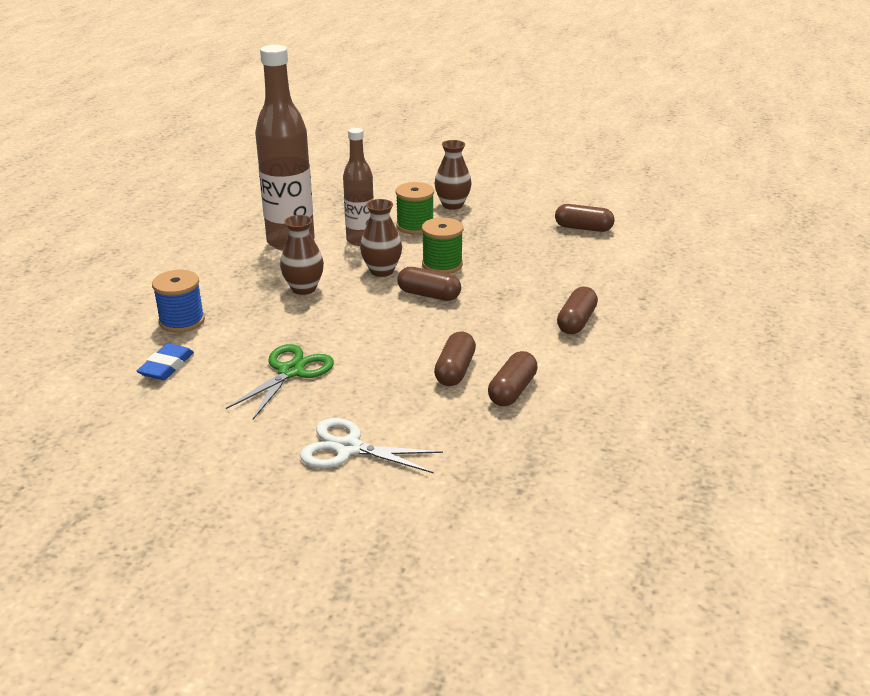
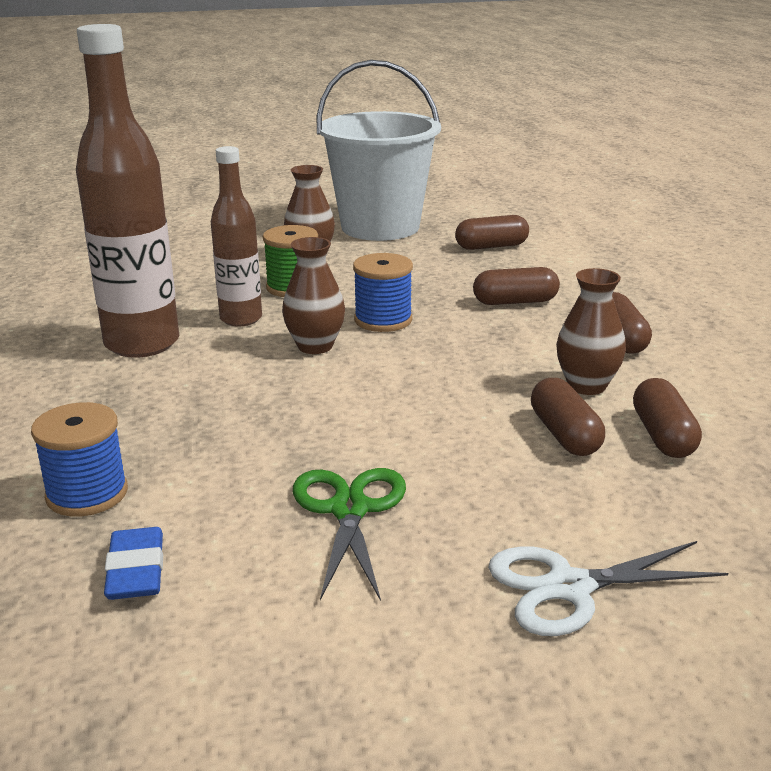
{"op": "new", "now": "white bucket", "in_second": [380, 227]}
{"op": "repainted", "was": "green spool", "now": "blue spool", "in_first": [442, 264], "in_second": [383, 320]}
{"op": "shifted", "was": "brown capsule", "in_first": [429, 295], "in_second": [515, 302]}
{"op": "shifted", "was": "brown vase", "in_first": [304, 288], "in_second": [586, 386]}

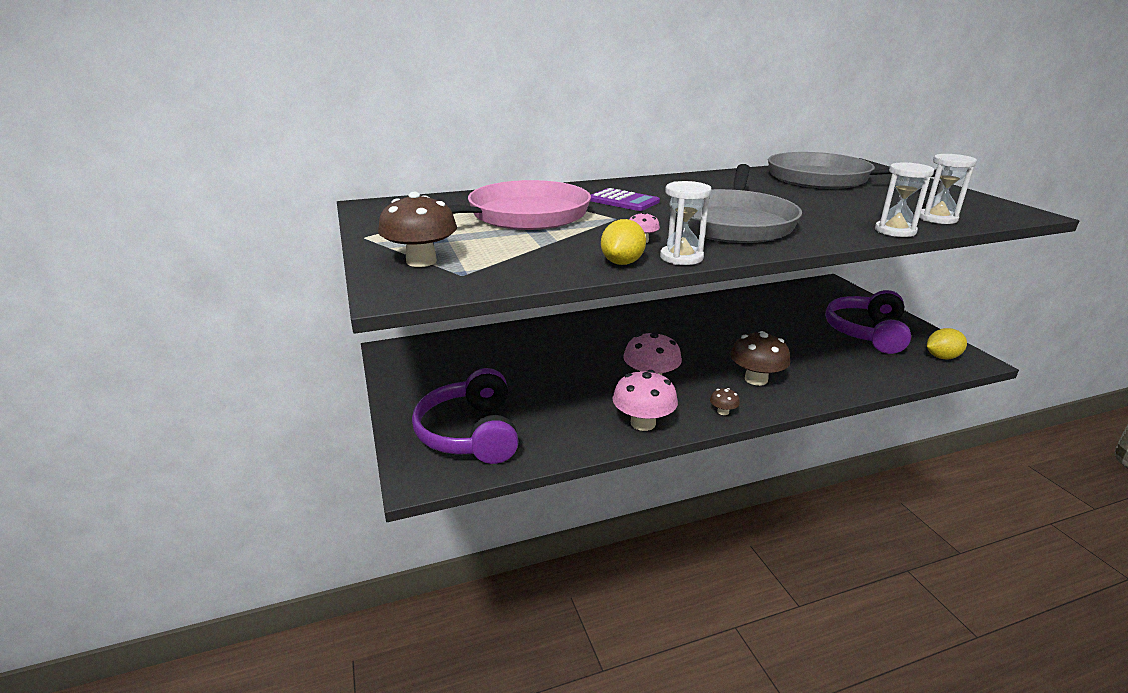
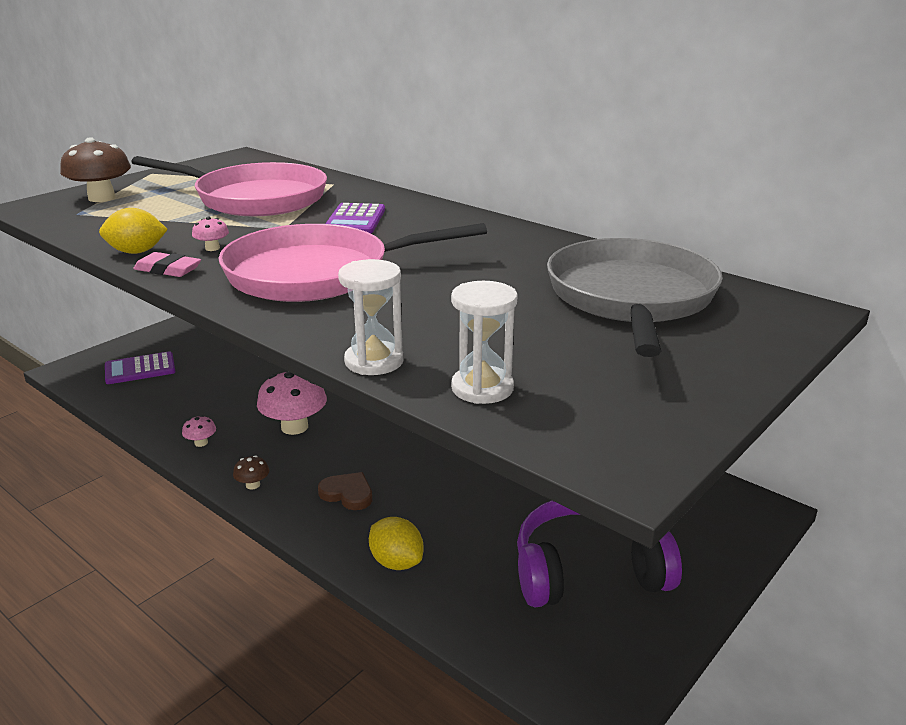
{"op": "swapped", "was": "purple headphones", "now": "purple calculator", "in_first": [470, 433], "in_second": [140, 369]}
{"op": "swapped", "was": "white hourglass", "now": "pink eraser", "in_first": [681, 257], "in_second": [168, 269]}
{"op": "scaled", "was": "pink mushroom", "in_first": [643, 423], "in_second": [201, 443], "ratio": 0.47}
{"op": "repainted", "was": "grey pan", "now": "pink pan", "in_first": [732, 223], "in_second": [317, 274]}
{"op": "swapped", "was": "brown mushroom", "now": "brown heart", "in_first": [756, 379], "in_second": [347, 494]}
{"op": "shifted", "was": "yellow lemon", "in_first": [942, 357], "in_second": [396, 562]}

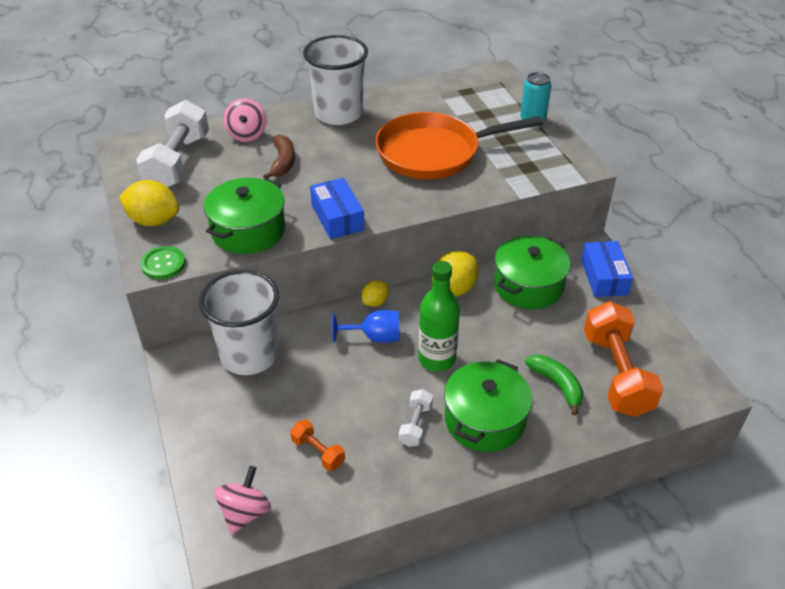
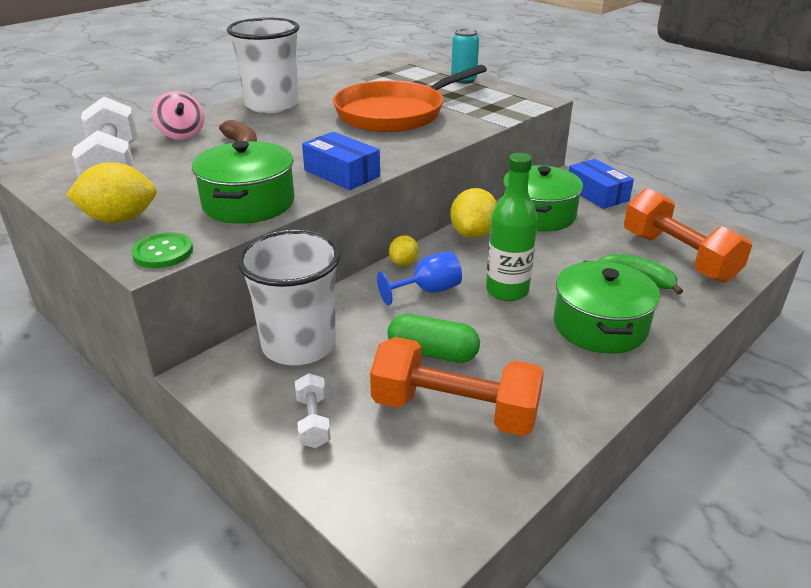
{"op": "shifted", "was": "white dumbbell", "in_first": [415, 425], "in_second": [313, 421]}
{"op": "scaled", "was": "orange dumbbell", "in_first": [318, 452], "in_second": [454, 410], "ratio": 2.12}
{"op": "new", "now": "green capsule", "in_second": [432, 353]}
{"op": "gone", "was": "pink spinning top", "in_first": [245, 512]}

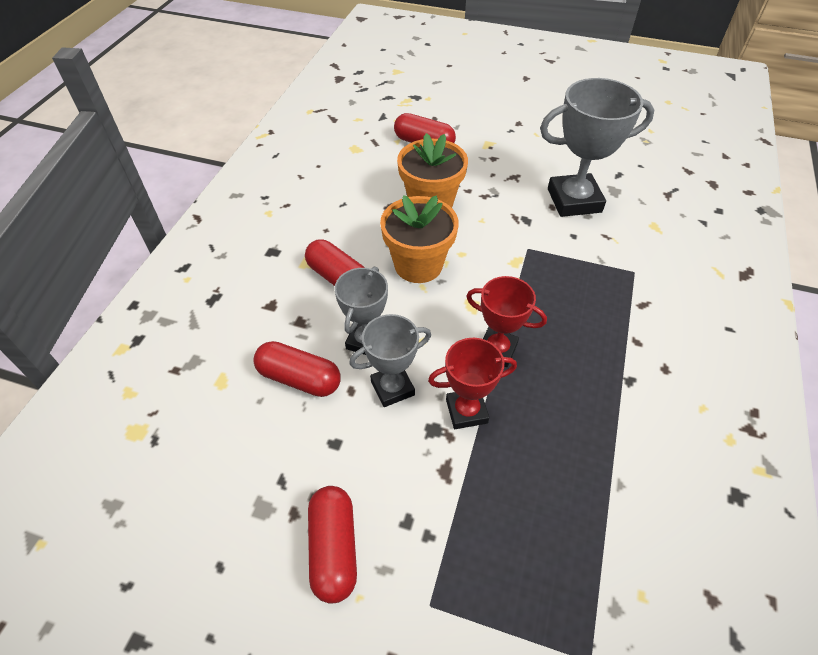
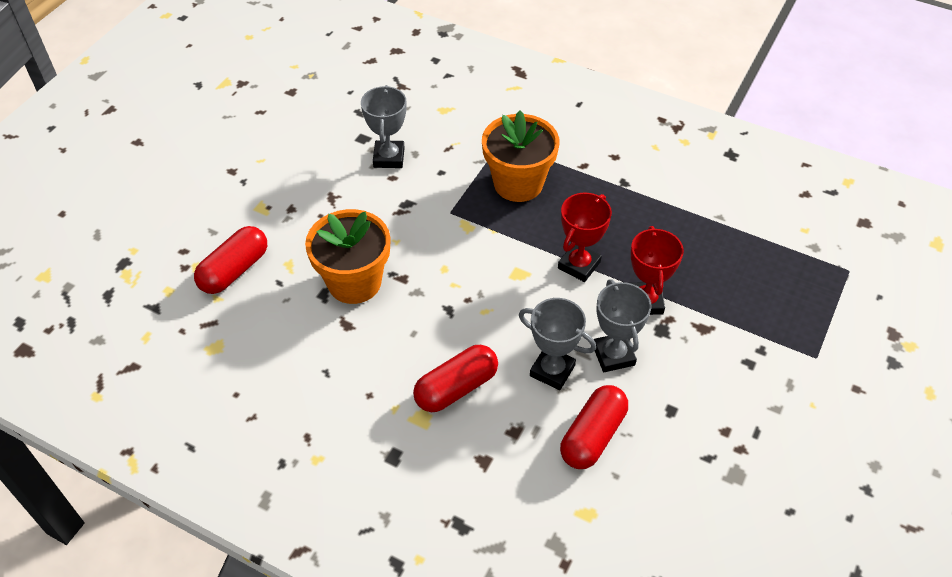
{"op": "scaled", "was": "grey trophy", "in_first": [574, 200], "in_second": [389, 157], "ratio": 0.6}
{"op": "shifted", "was": "orange flower pot", "in_first": [418, 265], "in_second": [518, 183]}
{"op": "gone", "was": "red capsule", "in_first": [333, 548]}

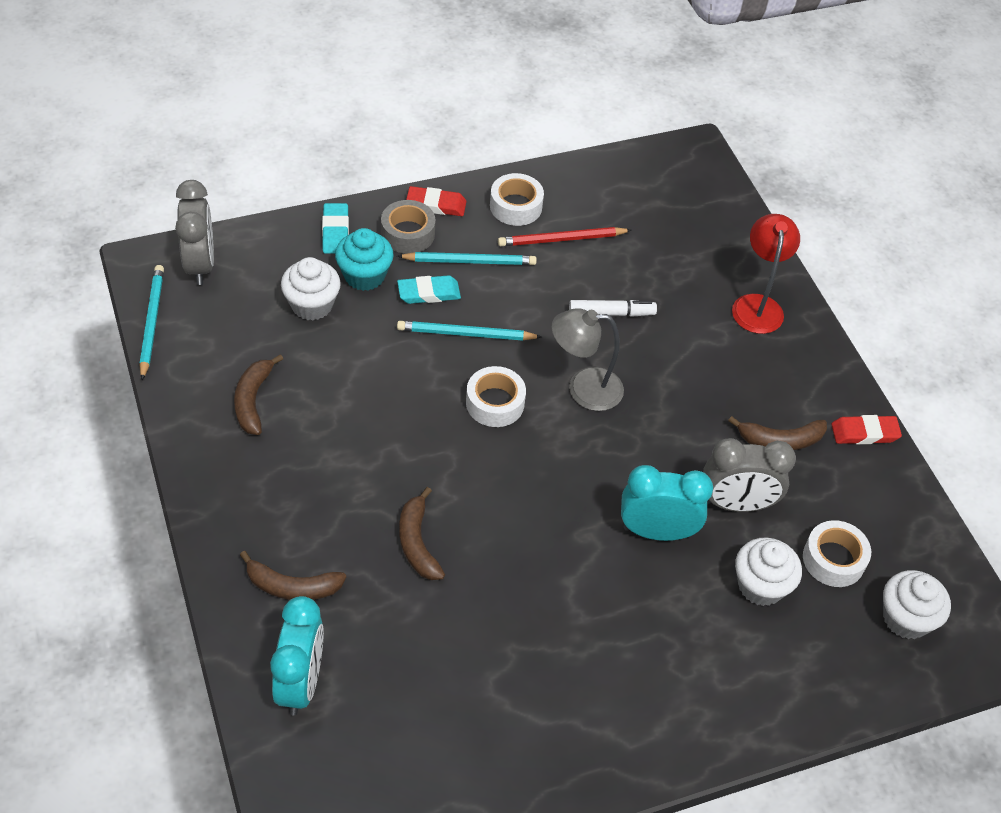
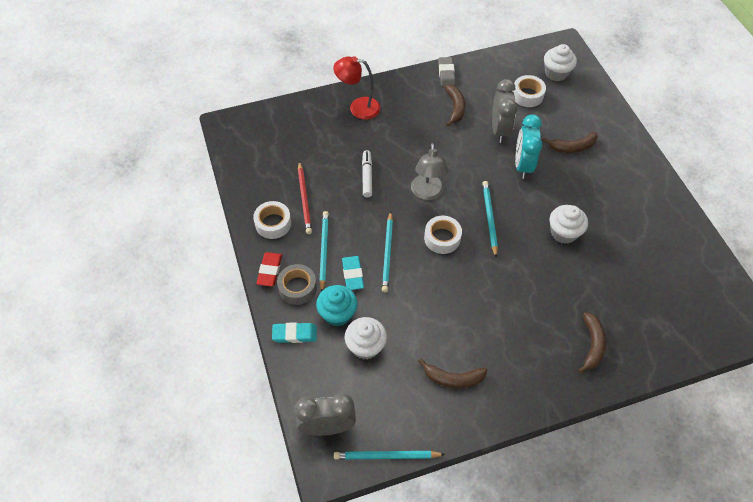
{"op": "repainted", "was": "red eraser", "now": "grey eraser", "in_first": [864, 433], "in_second": [446, 73]}
{"op": "new", "now": "turquoise pencil", "in_second": [489, 218]}
{"op": "shifted", "was": "brown banana", "in_first": [417, 543], "in_second": [572, 147]}
{"op": "shifted", "was": "white cupcake", "in_first": [760, 585], "in_second": [563, 232]}
{"op": "gone", "was": "turquoise clock", "in_first": [300, 682]}

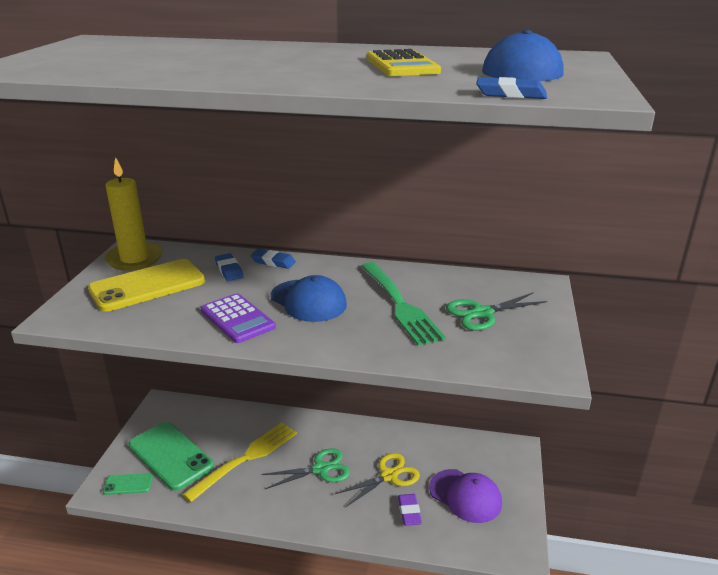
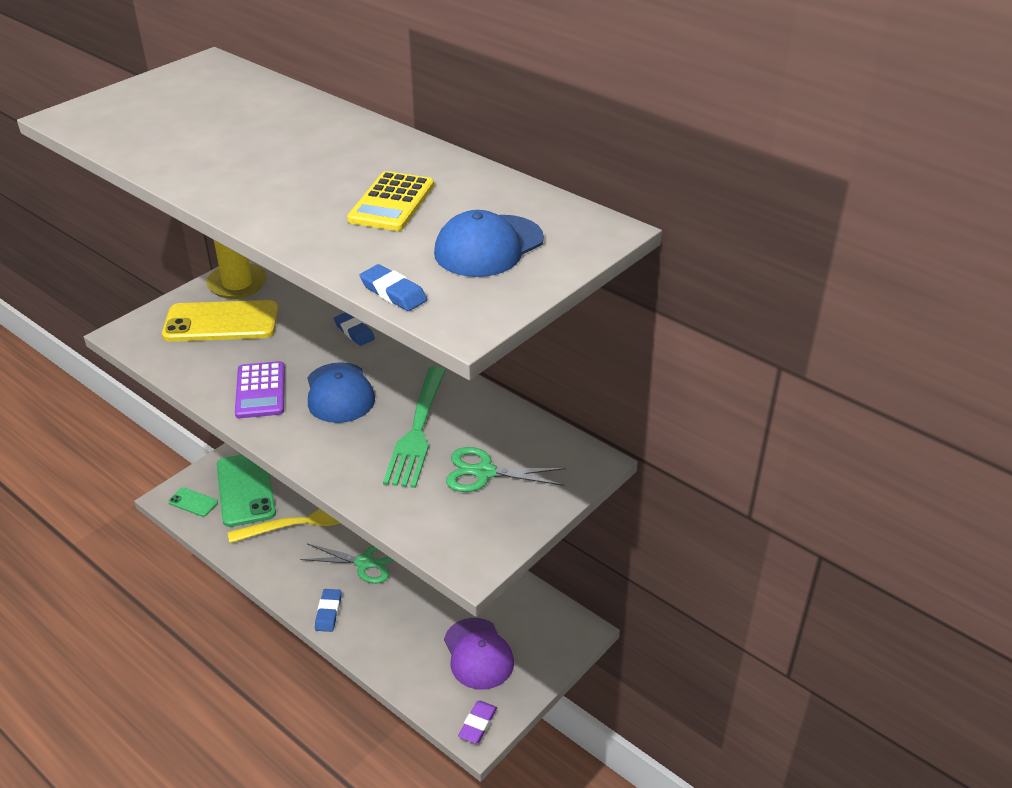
{"op": "shifted", "was": "blue eraser", "in_first": [229, 270], "in_second": [328, 612]}
{"op": "shifted", "was": "purple eraser", "in_first": [409, 512], "in_second": [478, 724]}
{"op": "gone", "was": "yellow scissors", "in_first": [389, 476]}

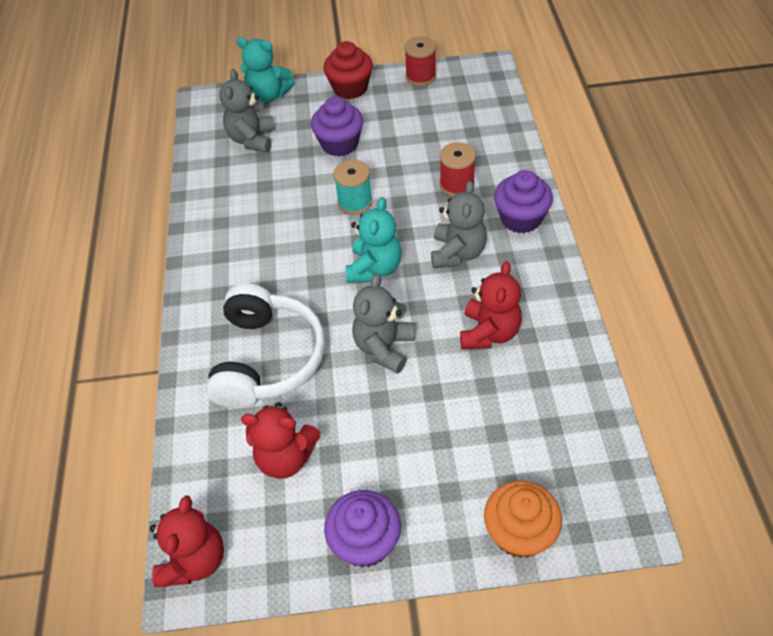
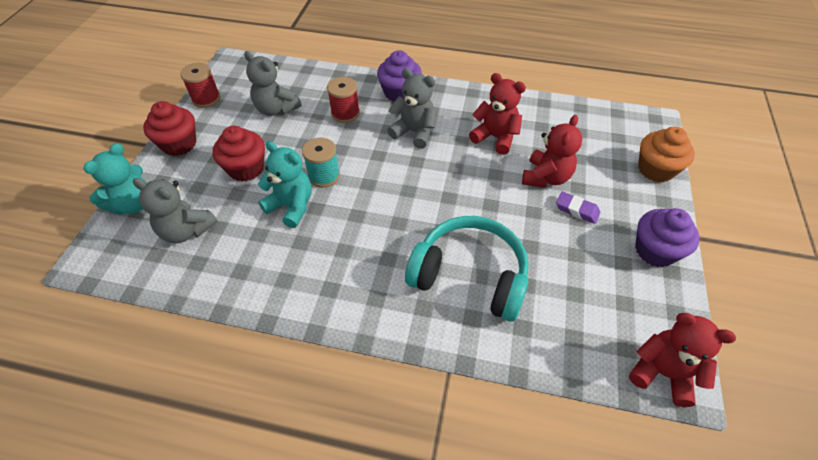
{"op": "repainted", "was": "purple cupcake", "now": "red cupcake", "in_first": [339, 144], "in_second": [246, 168]}
{"op": "shifted", "was": "grey teddy bear", "in_first": [384, 347], "in_second": [276, 109]}
{"op": "shifted", "was": "turquoise teddy bear", "in_first": [374, 268], "in_second": [291, 206]}
{"op": "repainted", "was": "white headphones", "now": "turquoise headphones", "in_first": [267, 358], "in_second": [469, 276]}
{"op": "shifted", "was": "red teddy bear", "in_first": [286, 457], "in_second": [546, 177]}
{"op": "new", "now": "purple eraser", "in_second": [577, 210]}

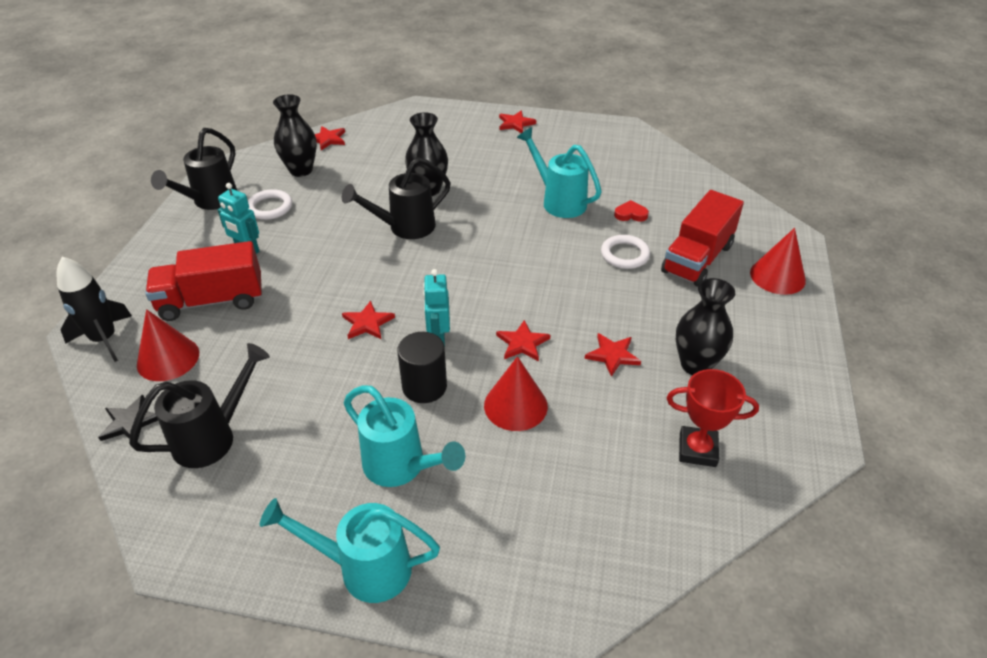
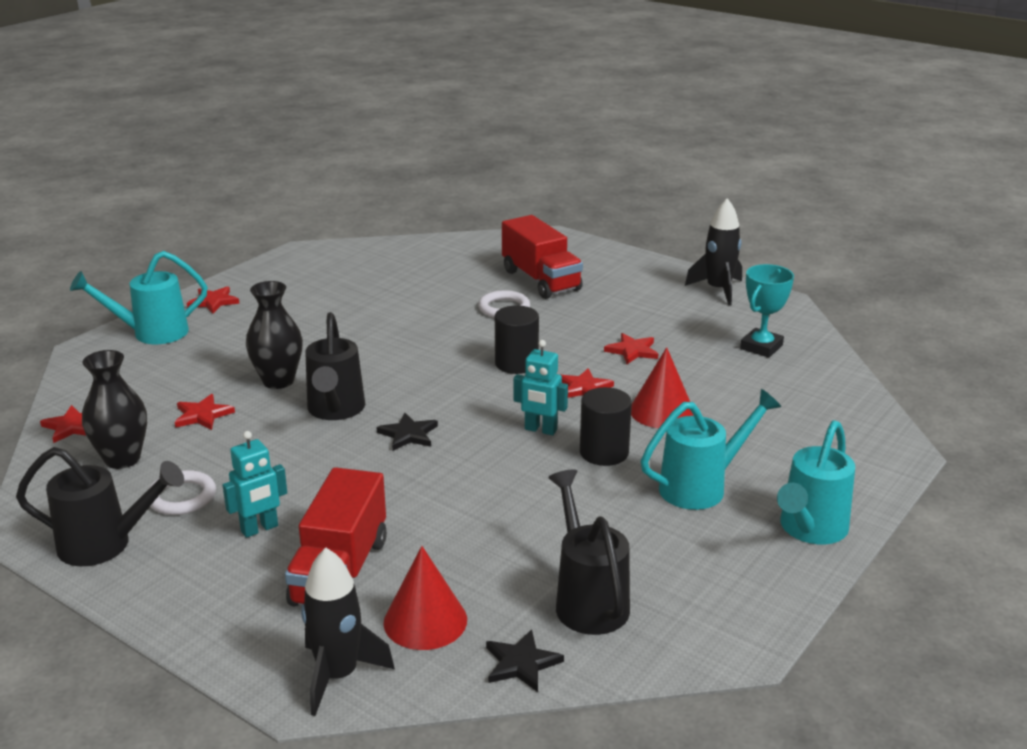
{"op": "rotated", "was": "black watering can", "in_first": [210, 201], "in_second": [105, 545], "clockwise": -45}
{"op": "shifted", "was": "turquoise watering can", "in_first": [559, 201], "in_second": [151, 333]}
{"op": "shifted", "was": "red star", "in_first": [367, 323], "in_second": [202, 415]}
{"op": "new", "now": "black star", "in_second": [408, 434]}
{"op": "new", "now": "black cylinder", "in_second": [516, 363]}
{"op": "new", "now": "black rocket", "in_second": [718, 290]}
{"op": "repainted", "was": "red trophy", "now": "turquoise trophy", "in_first": [697, 450], "in_second": [761, 347]}
{"op": "gone", "was": "red heart", "in_first": [630, 214]}
{"op": "gone", "was": "black vase", "in_first": [695, 365]}
{"op": "gone", "was": "red cone", "in_first": [777, 276]}

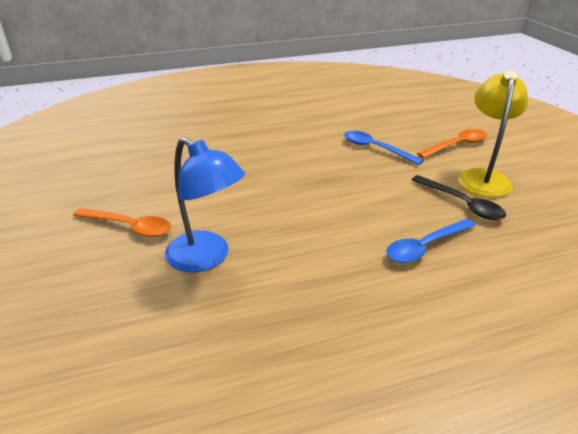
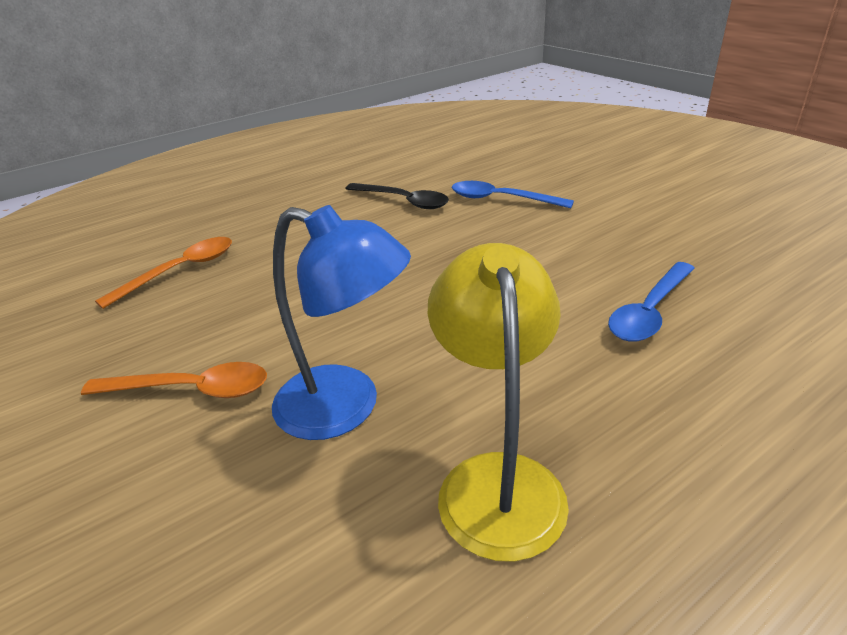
{"op": "shifted", "was": "orange spoon", "in_first": [457, 145], "in_second": [180, 271]}
{"op": "shifted", "was": "black spoon", "in_first": [462, 204], "in_second": [403, 201]}
{"op": "shifted", "was": "yellow lamp", "in_first": [483, 177], "in_second": [497, 480]}

